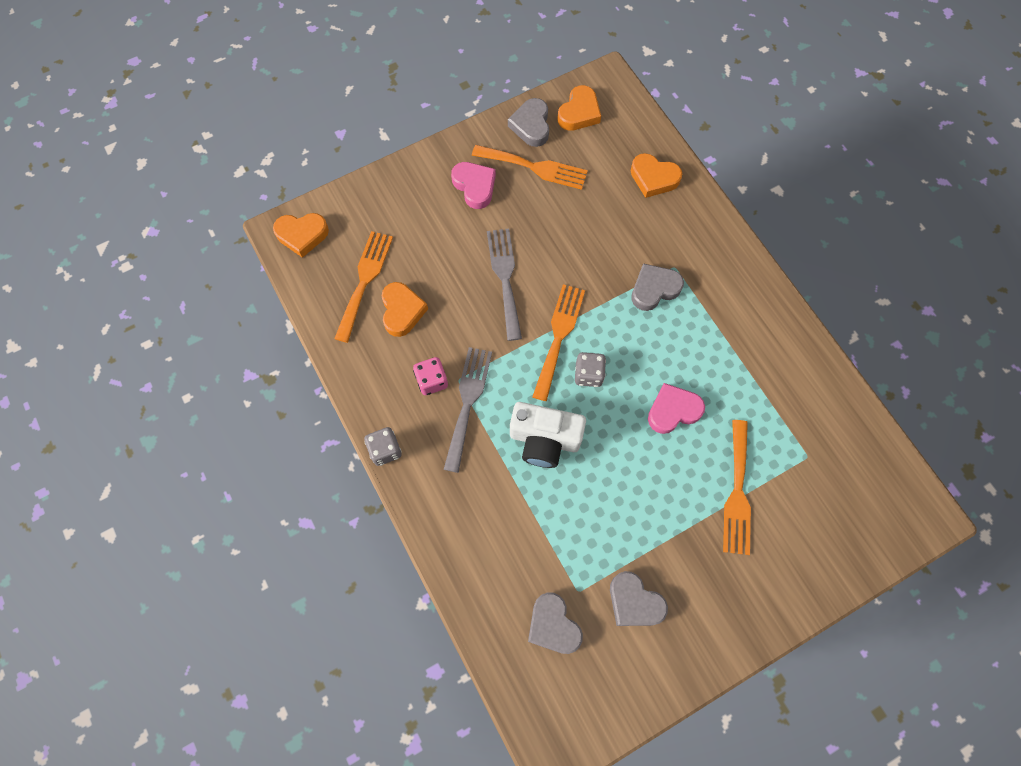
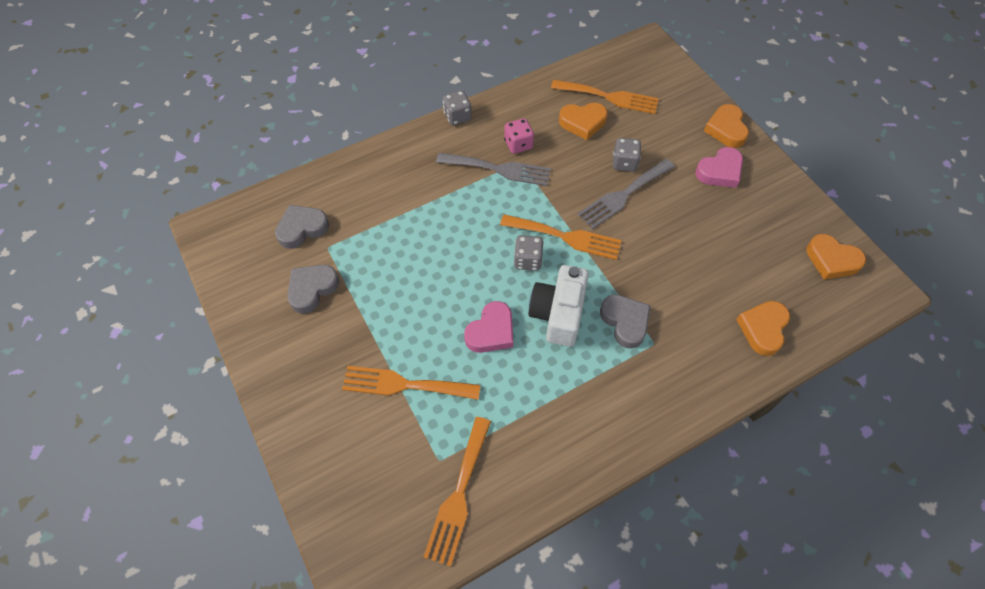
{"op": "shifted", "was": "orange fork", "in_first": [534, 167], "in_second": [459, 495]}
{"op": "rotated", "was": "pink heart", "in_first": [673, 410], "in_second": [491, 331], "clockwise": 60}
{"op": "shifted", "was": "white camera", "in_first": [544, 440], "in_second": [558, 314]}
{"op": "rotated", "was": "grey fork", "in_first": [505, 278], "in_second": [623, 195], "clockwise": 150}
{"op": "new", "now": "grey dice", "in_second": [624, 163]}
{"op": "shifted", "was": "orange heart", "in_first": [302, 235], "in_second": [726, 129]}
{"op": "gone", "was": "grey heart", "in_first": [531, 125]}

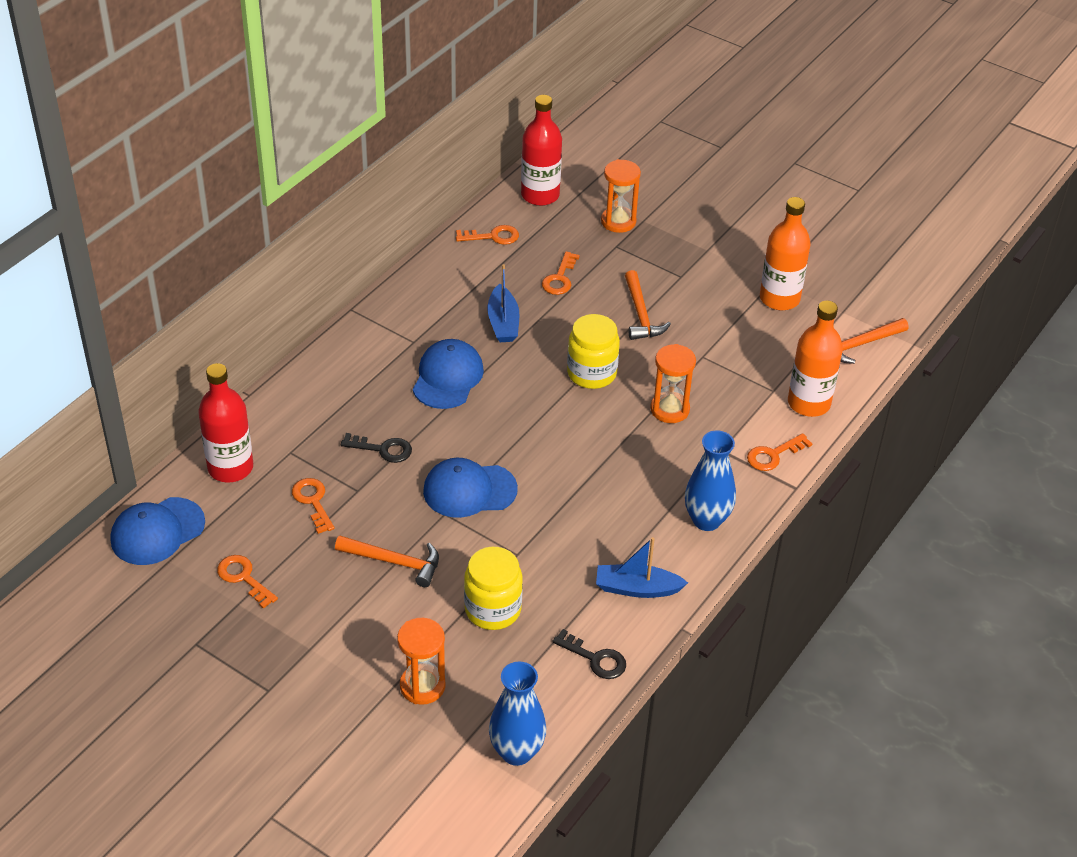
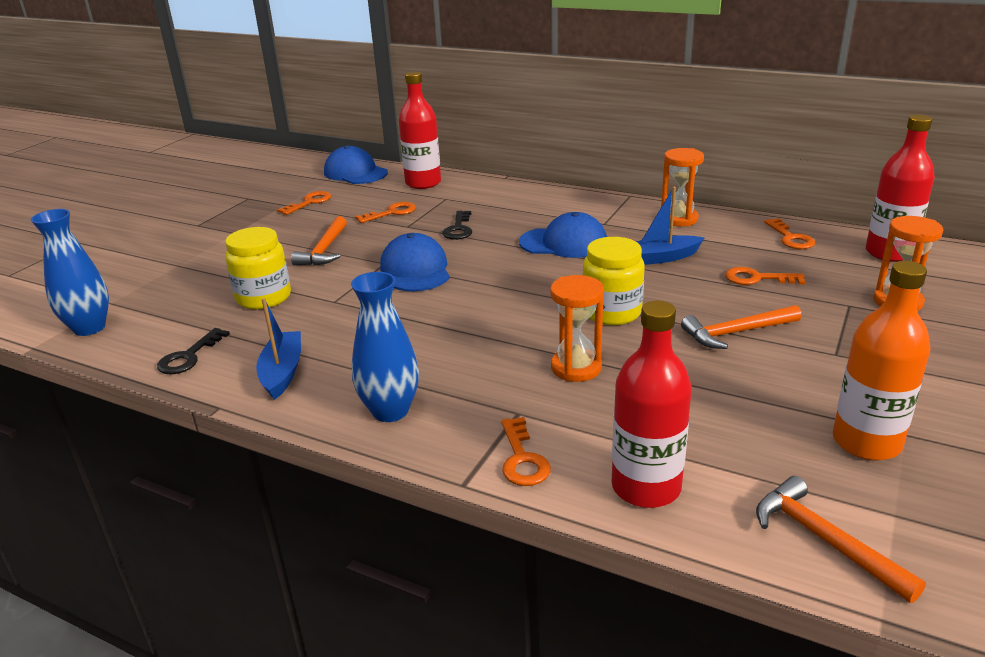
{"op": "rotated", "was": "orange key", "in_first": [773, 455], "in_second": [522, 459], "clockwise": -150}
{"op": "repainted", "was": "orange bottle", "now": "red bottle", "in_first": [809, 403], "in_second": [646, 487]}
{"op": "shifted", "was": "orange hourglass", "in_first": [422, 686], "in_second": [679, 219]}

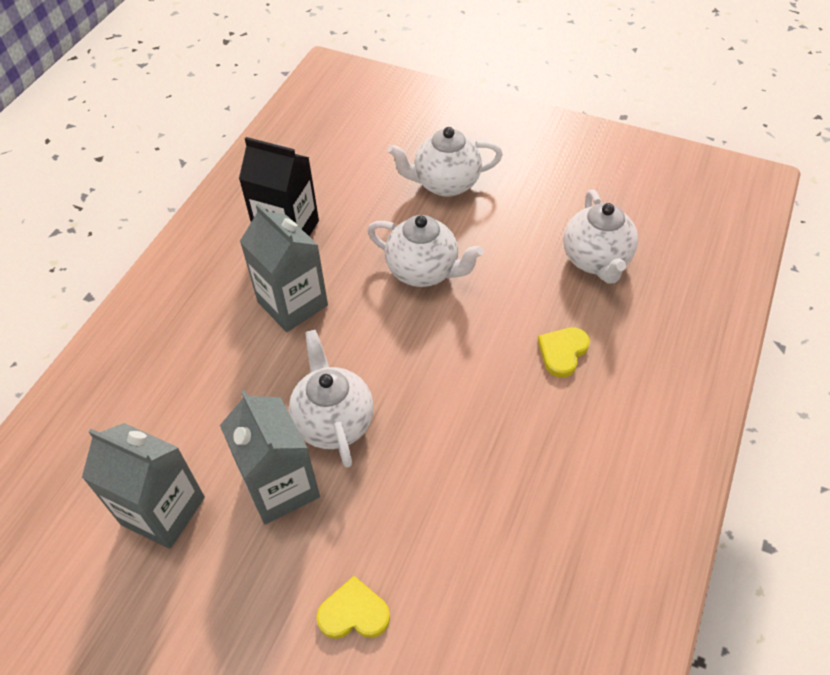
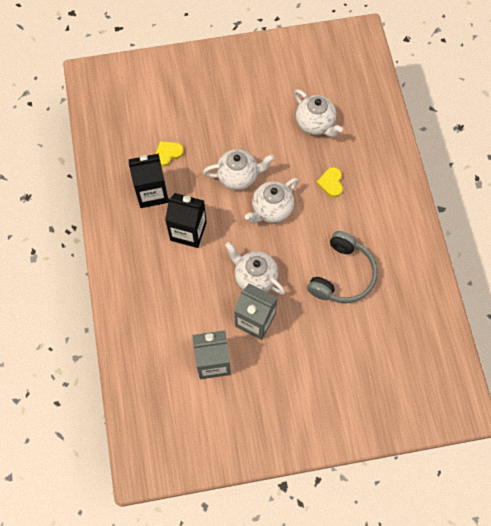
{"op": "shifted", "was": "yellow heart", "in_first": [354, 613], "in_second": [168, 153]}
{"op": "repainted", "was": "grey carton", "now": "black carton", "in_first": [292, 304], "in_second": [188, 231]}
{"op": "shifted", "was": "white teapot", "in_first": [445, 184], "in_second": [271, 210]}
{"op": "new", "now": "grey headphones", "in_second": [342, 275]}

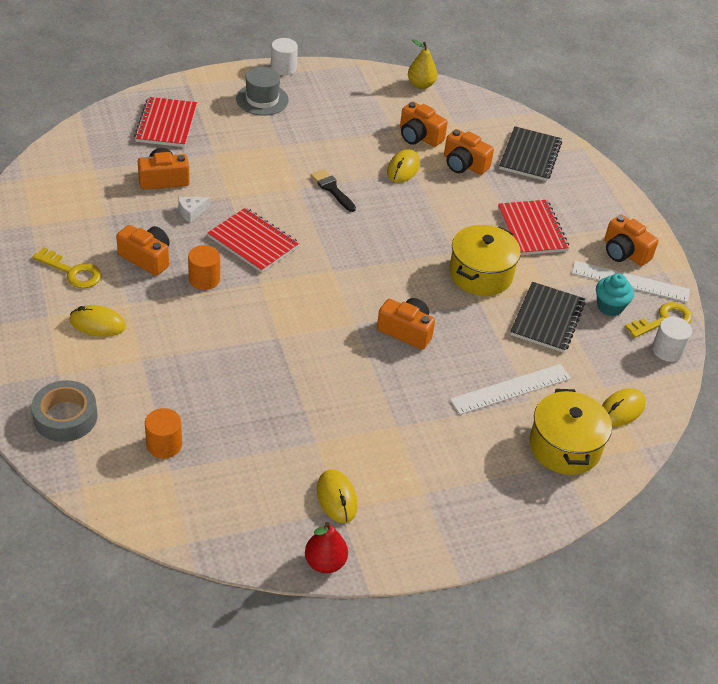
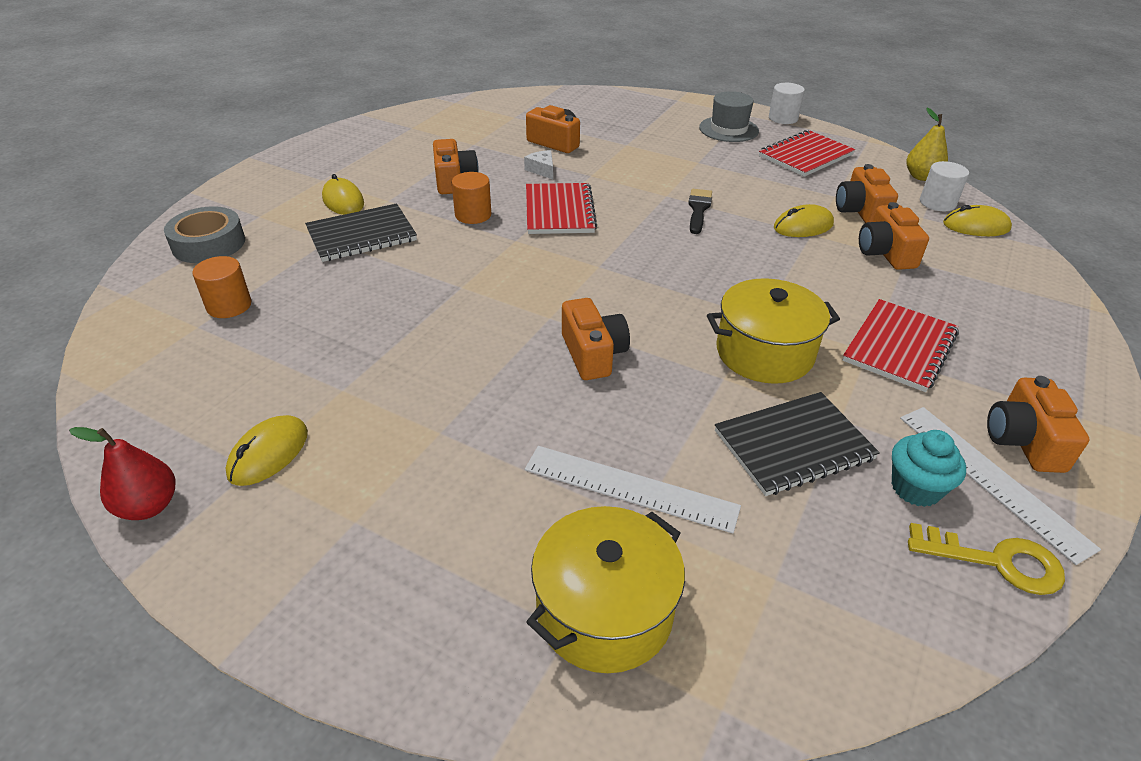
{"op": "shifted", "was": "black notebook", "in_first": [530, 156], "in_second": [362, 235]}
{"op": "rotated", "was": "white cheese", "in_first": [191, 212], "in_second": [542, 170], "clockwise": 45}
{"op": "shifted", "was": "red notebook", "in_first": [166, 124], "in_second": [805, 156]}
{"op": "shifted", "was": "white cylinder", "in_first": [667, 350], "in_second": [937, 203]}
{"op": "shifted", "was": "yellow mouse", "in_first": [621, 410], "in_second": [976, 226]}
{"op": "gone", "was": "yellow key", "in_first": [72, 272]}

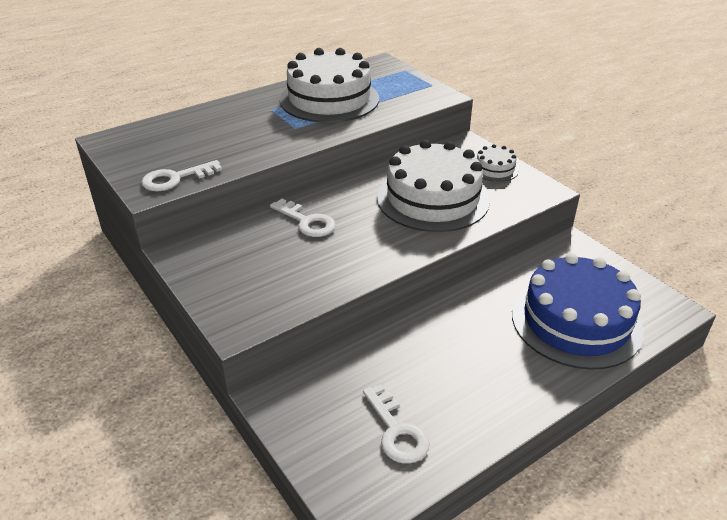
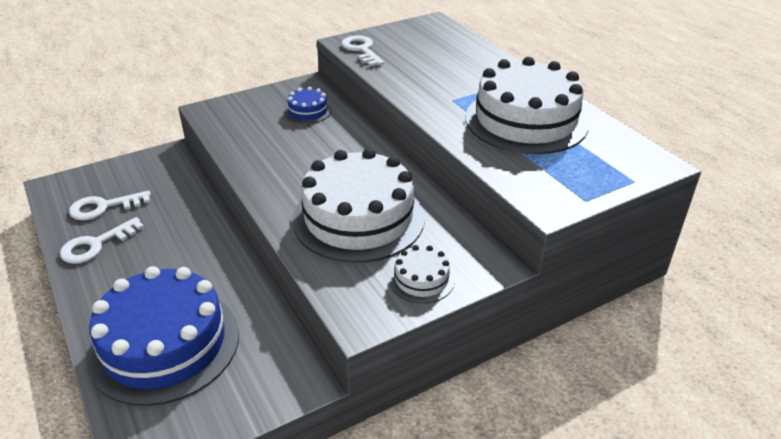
{"op": "shifted", "was": "white key", "in_first": [306, 221], "in_second": [96, 244]}
{"op": "new", "now": "blue cake", "in_second": [308, 111]}

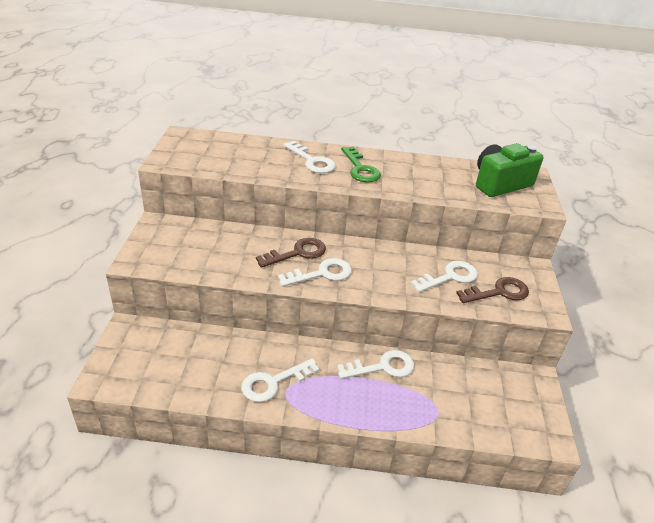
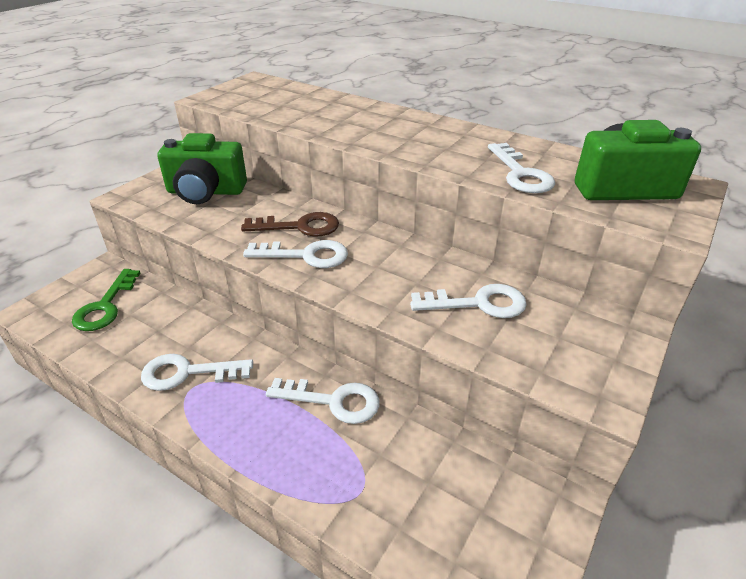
{"op": "shifted", "was": "green key", "in_first": [360, 169], "in_second": [105, 306]}
{"op": "new", "now": "green camera", "in_second": [206, 192]}
{"op": "shifted", "was": "white key", "in_first": [312, 161], "in_second": [520, 174]}
{"op": "gone", "was": "brown key", "in_first": [498, 292]}

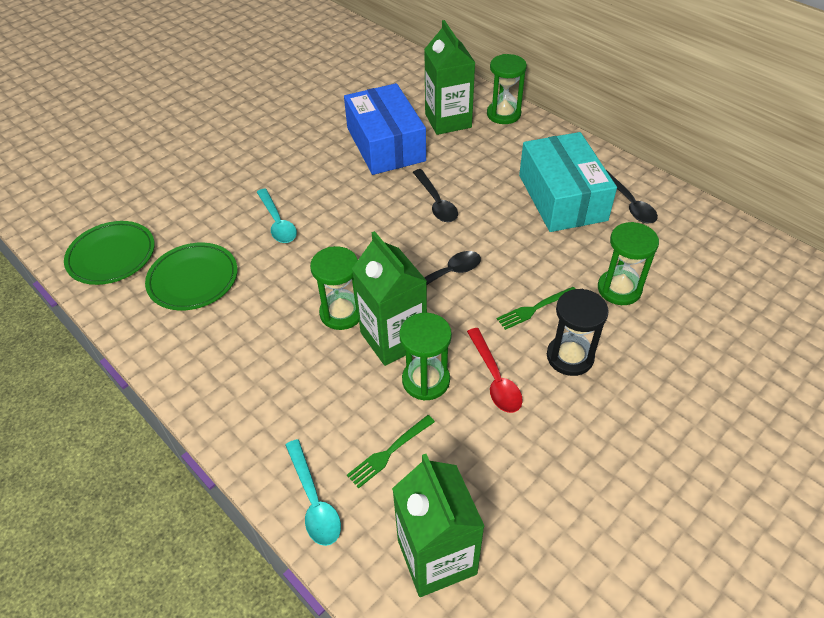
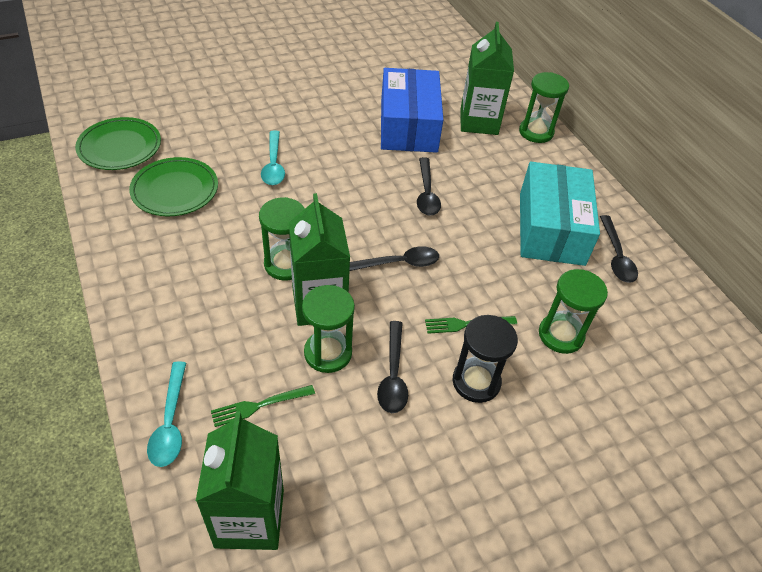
{"op": "repainted", "was": "red spoon", "now": "black spoon", "in_first": [495, 378], "in_second": [393, 375]}

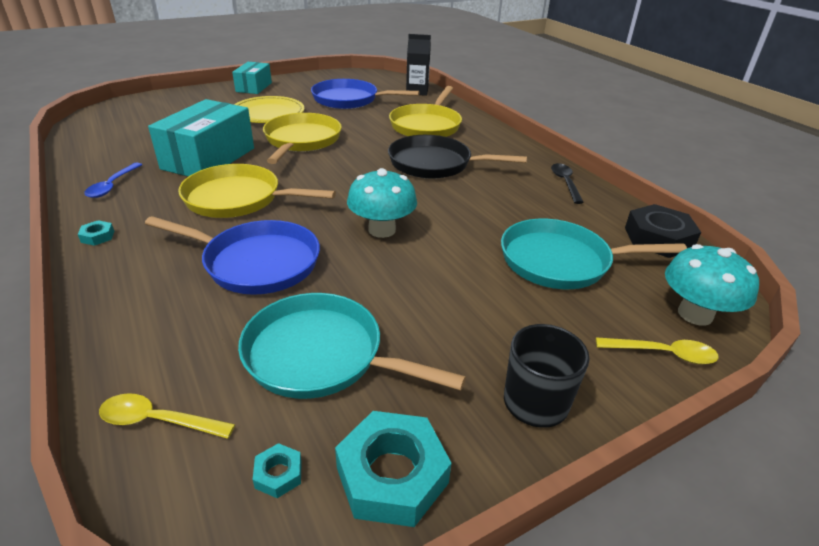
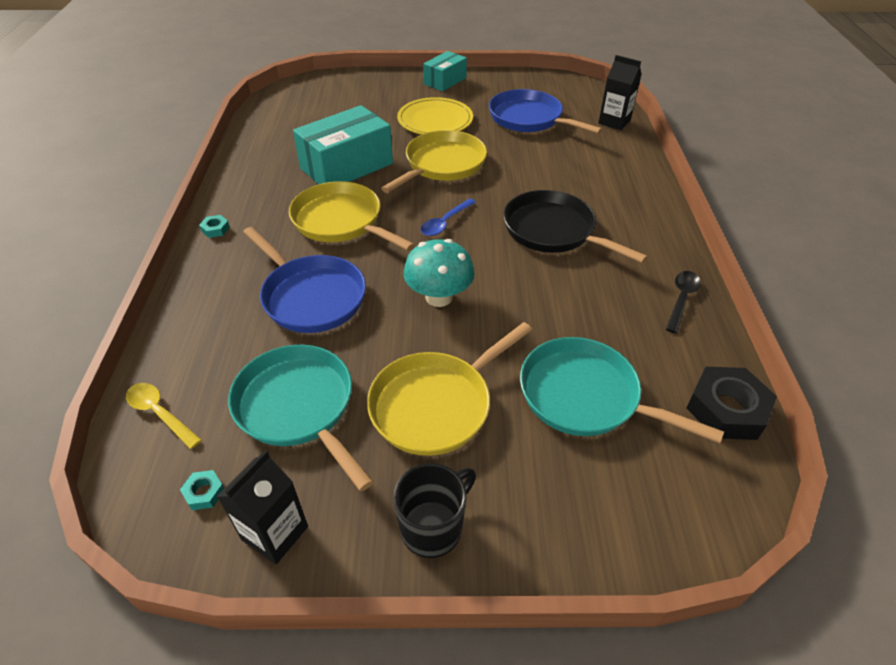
{"op": "swapped", "was": "turquoise nut", "now": "black carton", "in_first": [392, 475], "in_second": [275, 533]}
{"op": "shifted", "was": "yellow pan", "in_first": [426, 125], "in_second": [436, 404]}
{"op": "shifted", "was": "blue spoon", "in_first": [112, 185], "in_second": [445, 223]}
{"op": "gone", "was": "yellow spoon", "in_first": [663, 354]}
{"op": "gone", "was": "turquoise mushroom", "in_first": [695, 314]}

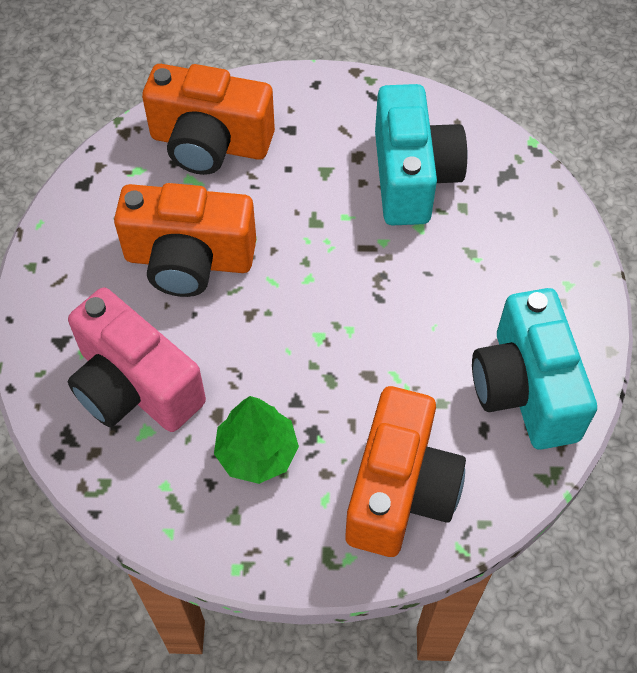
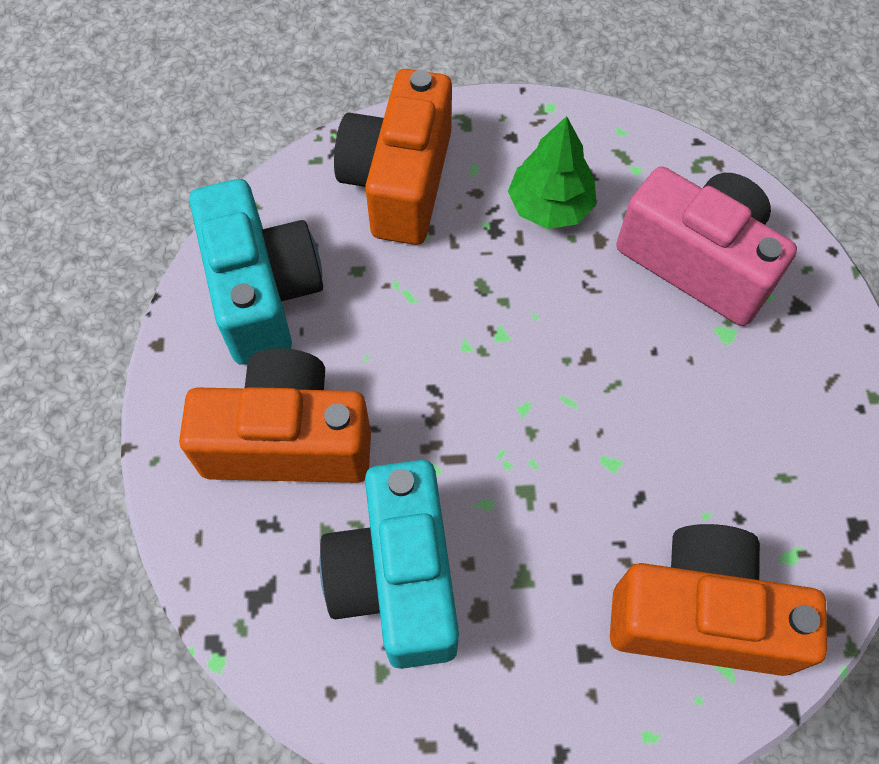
{"op": "shifted", "was": "orange camera", "in_first": [189, 260], "in_second": [288, 440]}

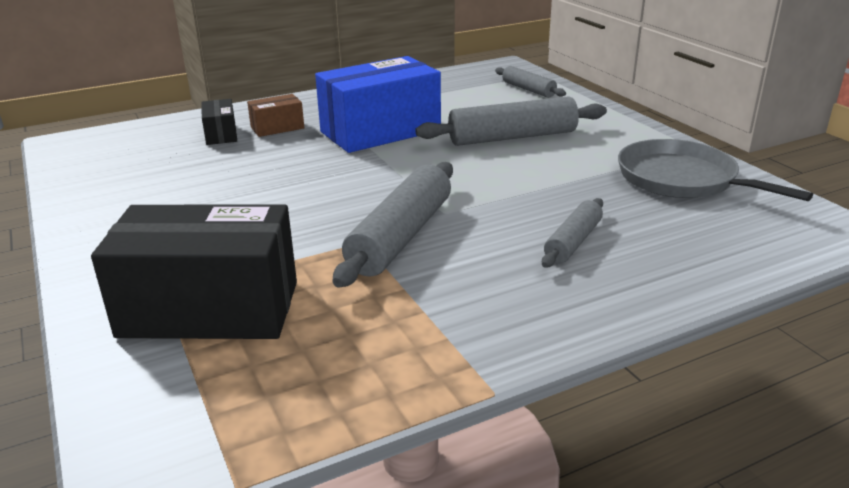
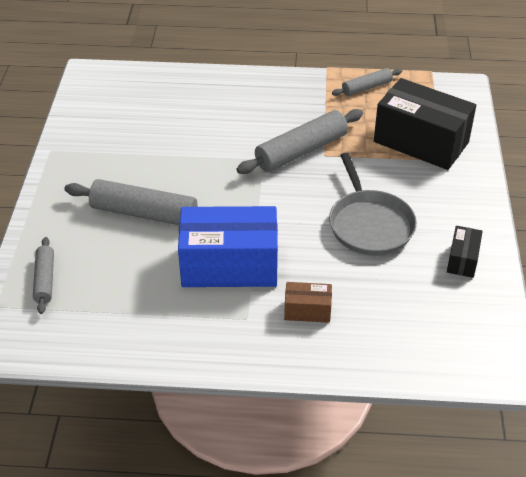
{"op": "shifted", "was": "grey pan", "in_first": [682, 179], "in_second": [369, 224]}
{"op": "shifted", "was": "grey rolling pin", "in_first": [573, 242], "in_second": [366, 87]}
{"op": "shifted", "was": "black box", "in_first": [221, 134], "in_second": [462, 260]}

